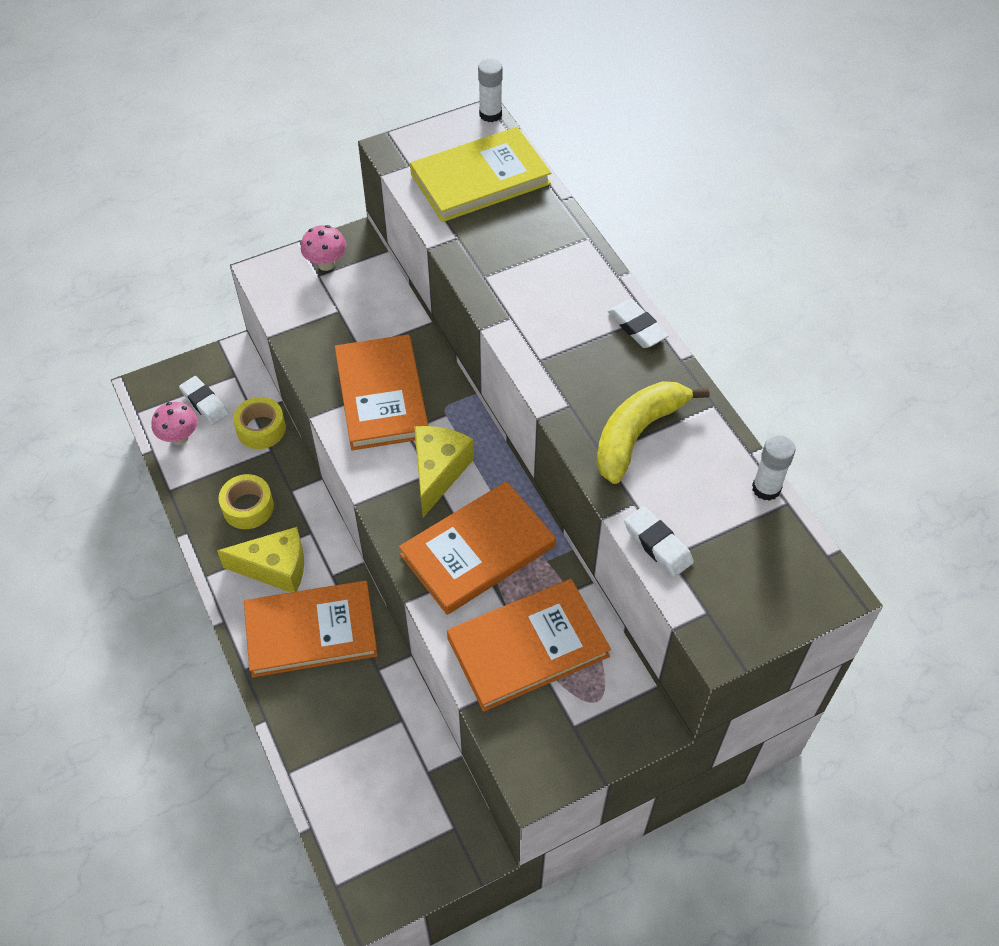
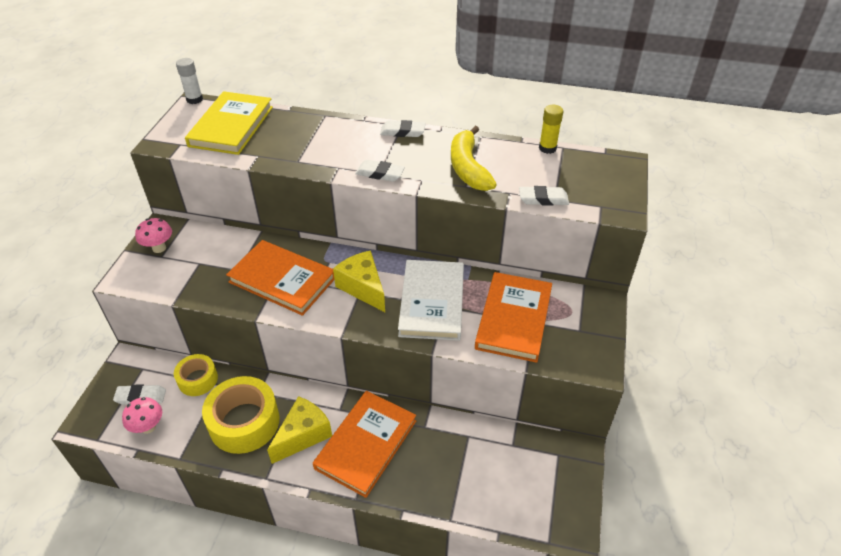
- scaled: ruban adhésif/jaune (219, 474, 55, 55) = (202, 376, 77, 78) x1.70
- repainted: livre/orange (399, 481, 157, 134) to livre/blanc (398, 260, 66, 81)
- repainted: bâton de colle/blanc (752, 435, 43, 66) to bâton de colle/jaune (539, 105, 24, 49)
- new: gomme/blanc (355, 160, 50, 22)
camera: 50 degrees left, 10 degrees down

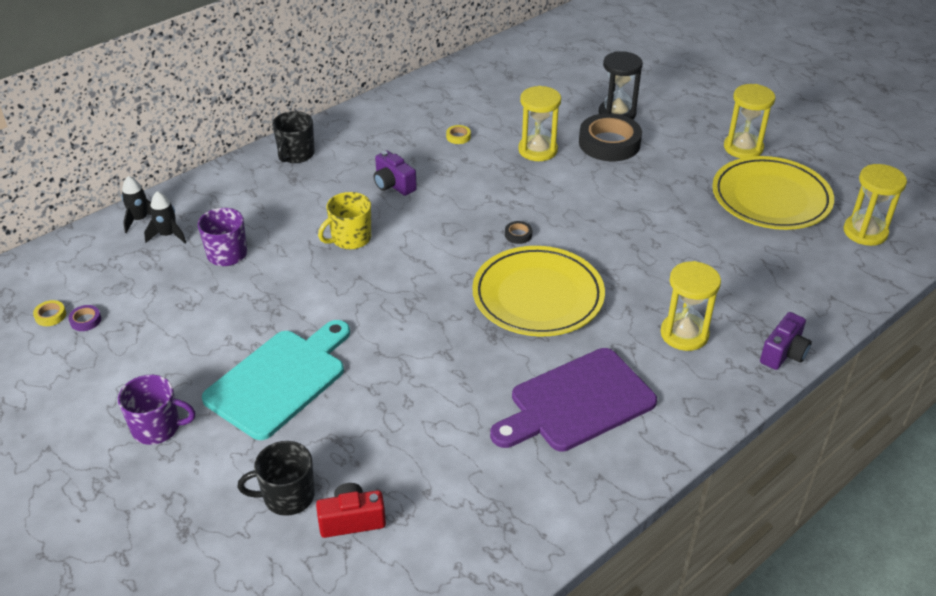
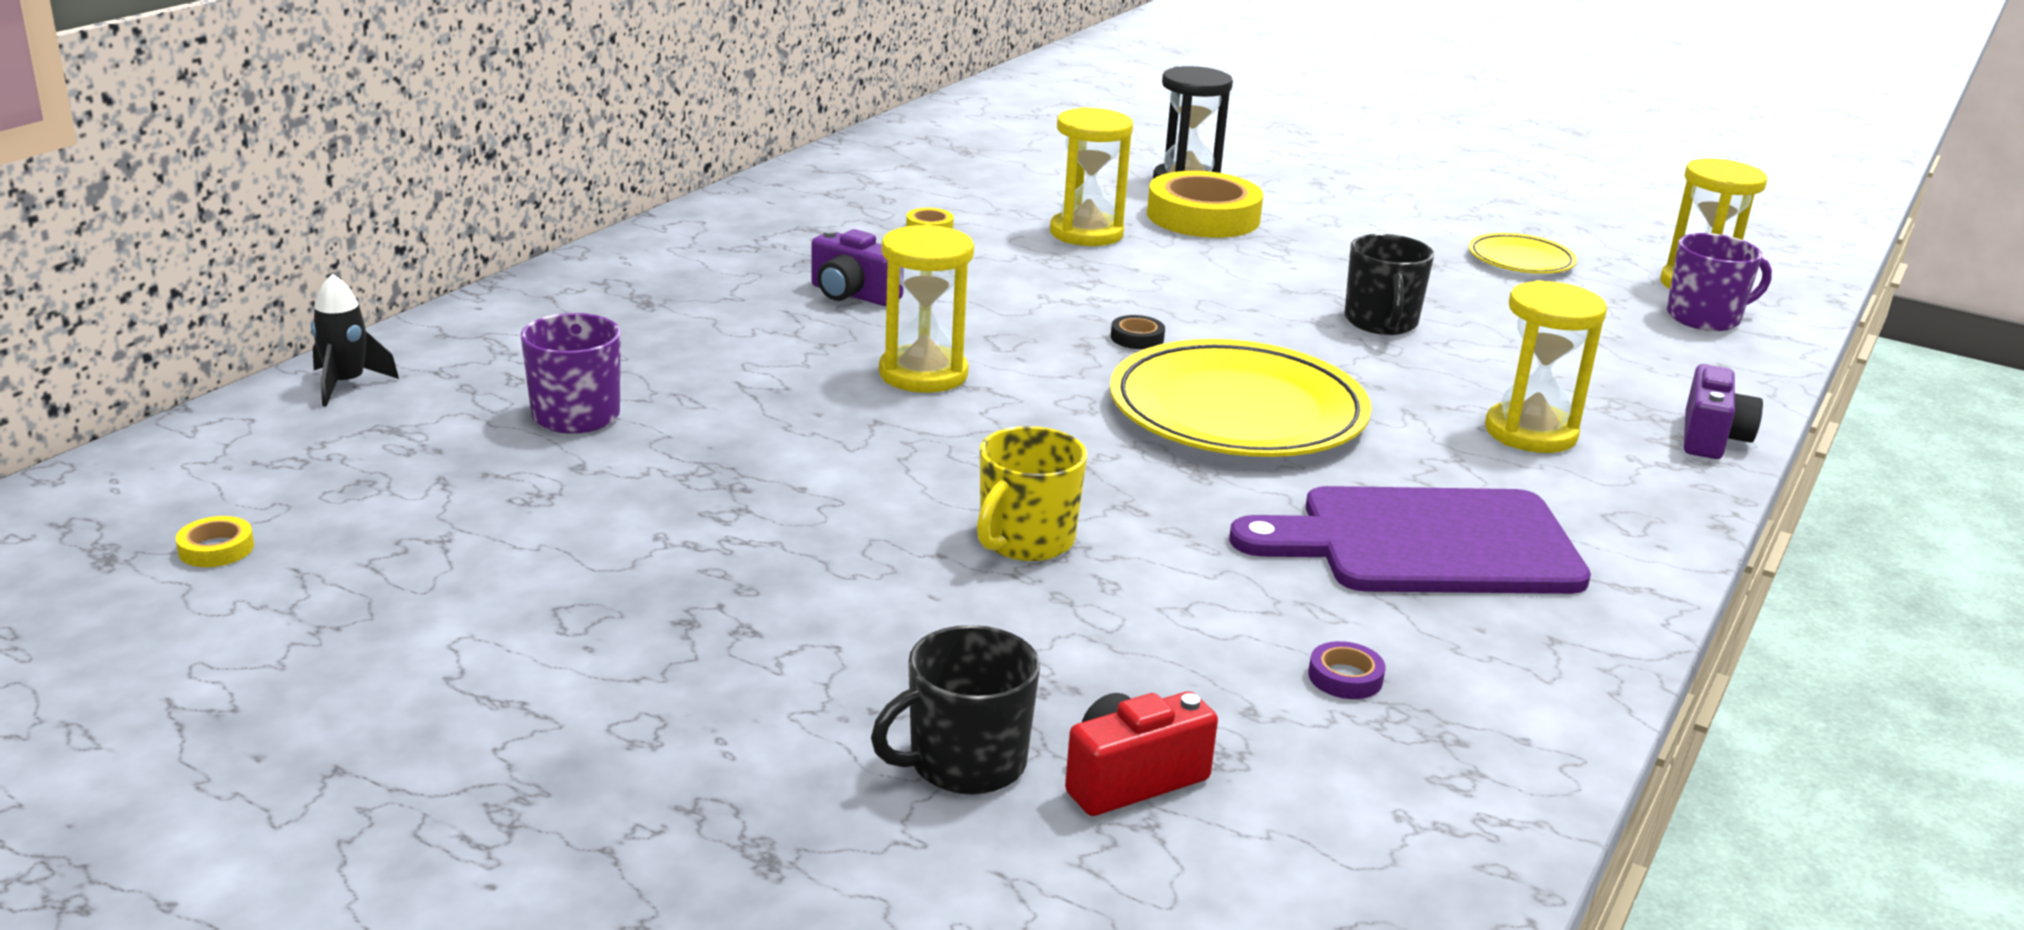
- shifted: ruban adhésif/violet (68, 305, 33, 26) to (1308, 641, 78, 58)
- shifted: tasse/violet (118, 375, 78, 70) to (1667, 233, 105, 98)
- gone: fusée/noir (144, 191, 42, 52)
- gone: planche à découper/turquoise (202, 320, 148, 120)
- shifted: tasse/noir (272, 111, 43, 52) to (1345, 234, 89, 101)
- shifted: tasse/jaune (318, 192, 53, 57) to (977, 426, 110, 135)
- rotated: planche à découper/violet (490, 348, 167, 104) = (1229, 486, 362, 108) 45 degrees clockwise
- repainted: ruban adhésif/noir (579, 113, 63, 48) to ruban adhésif/jaune (1147, 171, 116, 67)
- scaled: assiette/jaune (712, 156, 122, 74) = (1468, 233, 109, 41) x0.50
- shifted: sablier/jaune (724, 84, 51, 74) to (879, 224, 95, 169)
camera: 20 degrees left, 15 degrees down

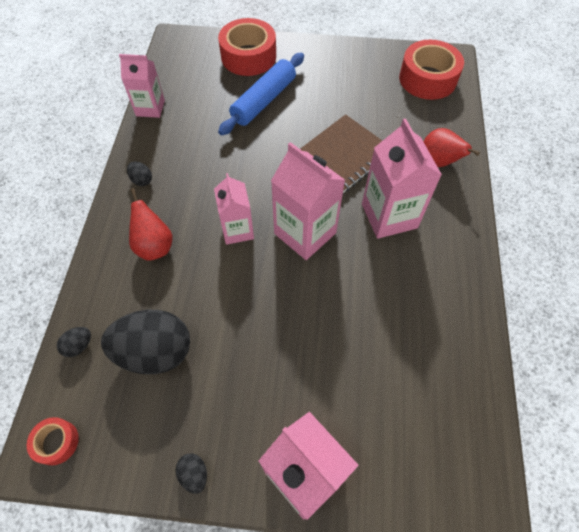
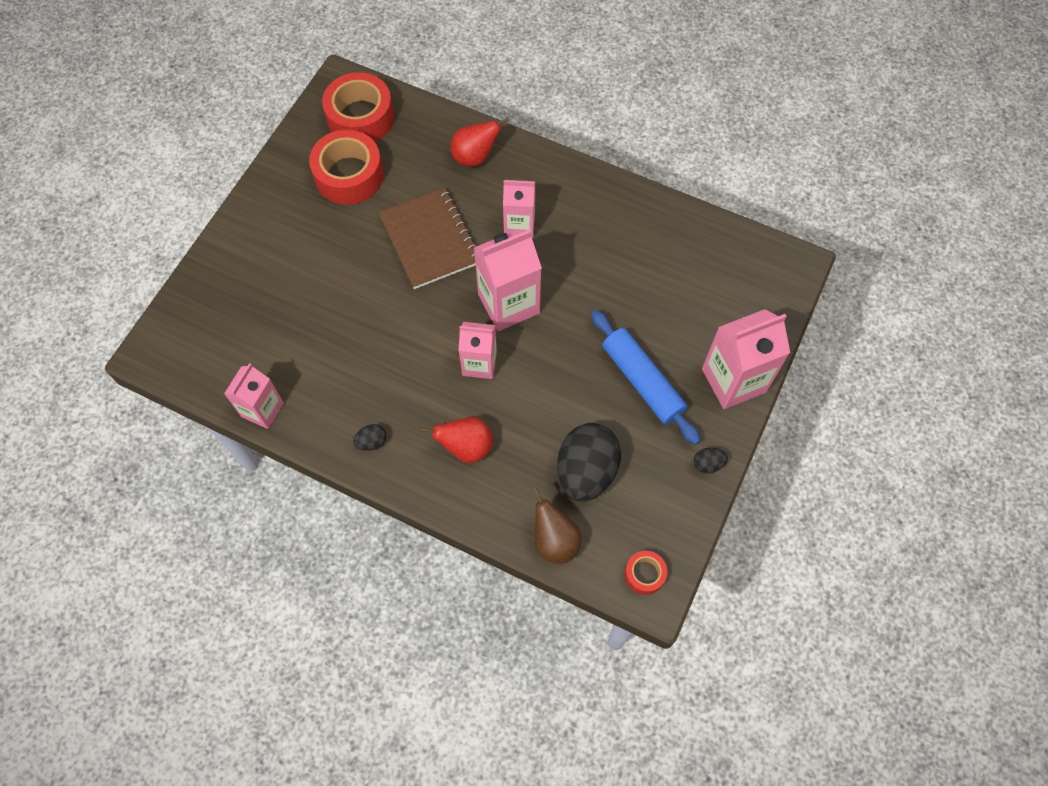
- swapped: œuf/noir (57, 327, 34, 30) to poire/marron (533, 488, 49, 76)
- shifted: ruban adhésif/rouge (218, 18, 58, 58) to (309, 130, 75, 75)
- shifted: rouleau à pâtisserie/bleu (218, 53, 86, 83) to (591, 310, 110, 135)
- scaled: brique de lait/rose (362, 118, 80, 121) = (503, 180, 32, 58) x0.64
camera: 70 degrees left, 5 degrees up

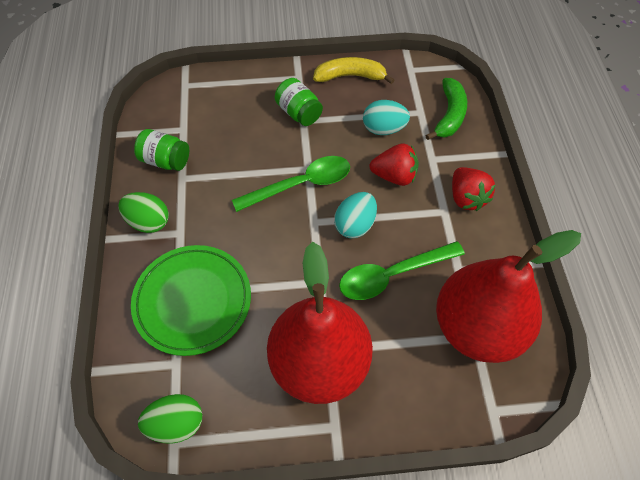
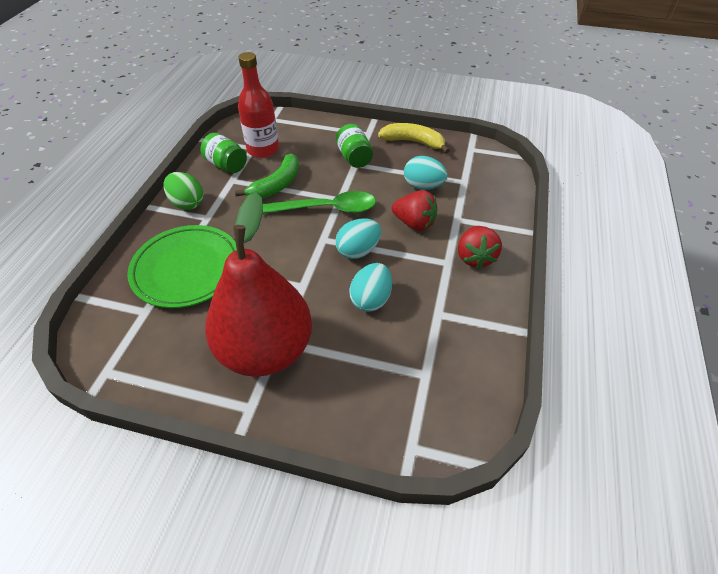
- gone: œuf/vert (138, 394, 64, 50)
- swapped: cuillère/vert (339, 241, 126, 59) to œuf/turquoise (349, 263, 43, 49)
- shifted: banane/vert (426, 78, 41, 62) to (235, 154, 64, 44)
- gone: poire/rouge (436, 230, 145, 133)
- new: bouteille/rouge (238, 52, 41, 106)
camera: 20 degrees right, 10 degrees down

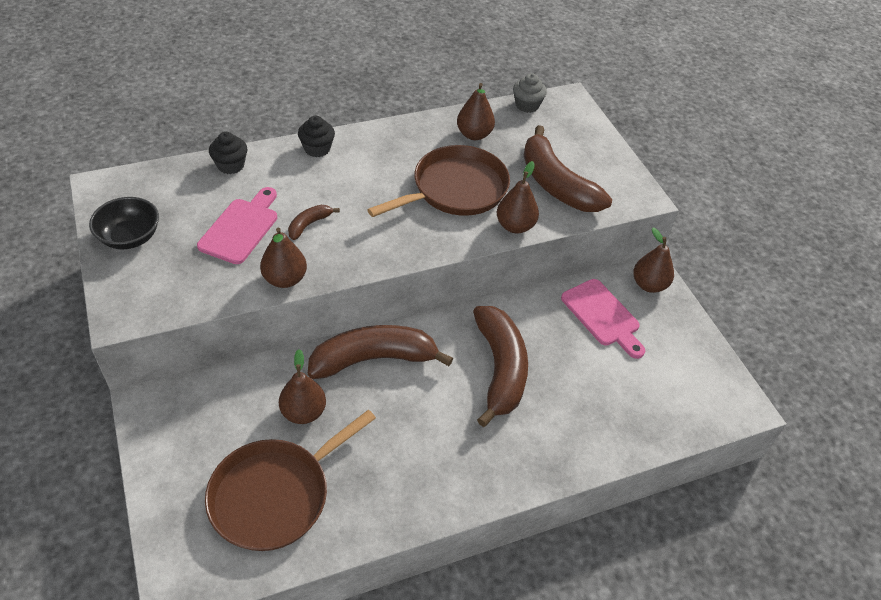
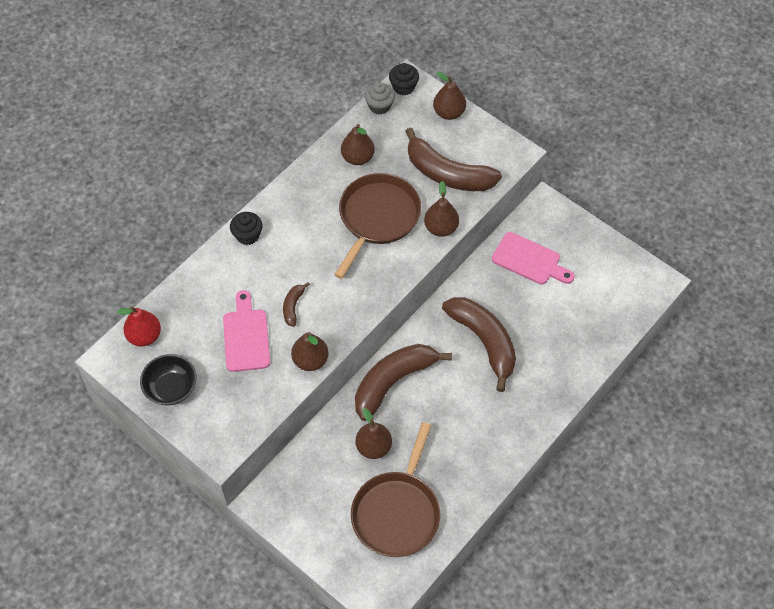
- shifted: muffin/noir (209, 132, 38, 42) to (389, 63, 30, 32)
- shifted: poire/marron (633, 227, 41, 66) to (433, 72, 33, 48)
- new: poire/rouge (117, 306, 44, 41)
camera: 25 degrees left, 10 degrees up

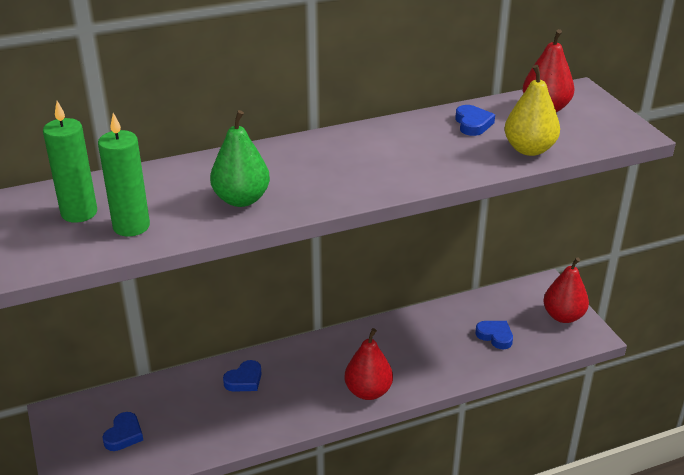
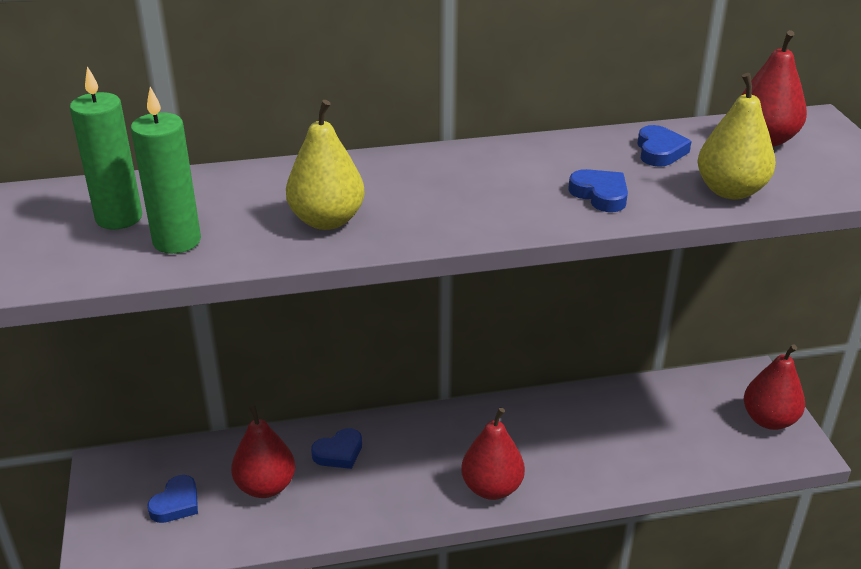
- repainted: poire/vert (210, 110, 60, 97) to poire/jaune (286, 100, 79, 130)
- shifted: cœur/bleu (475, 321, 38, 28) to (568, 169, 60, 43)
- new: poire/rouge (231, 404, 64, 94)
camera: 10 degrees right, 0 degrees up

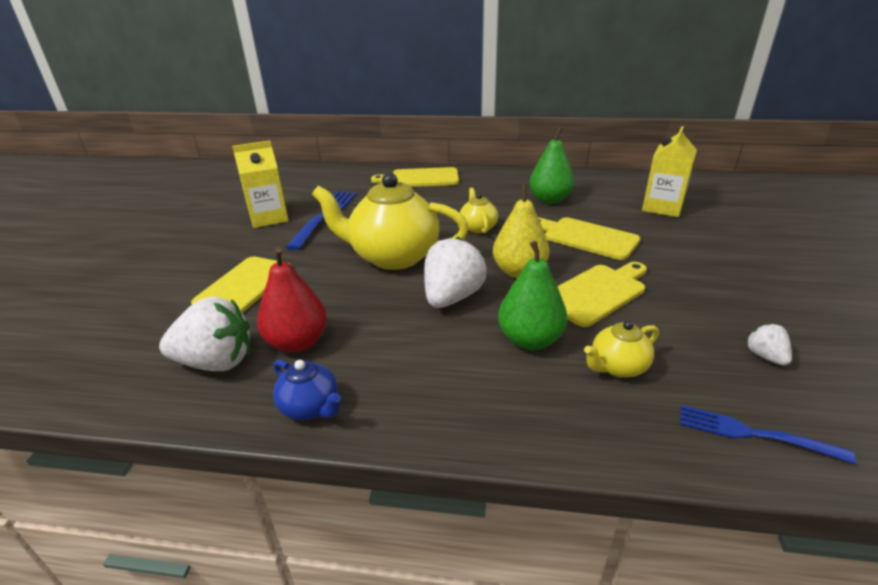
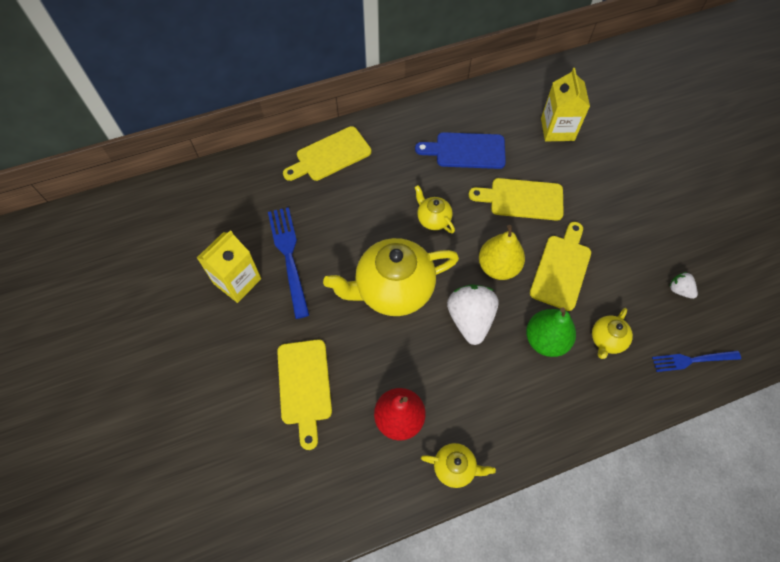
- gone: fraise/blanc (159, 296, 91, 75)
- repainted: théière/bleu (273, 360, 68, 60) to théière/jaune (421, 443, 75, 45)
- swapped: poire/vert (529, 127, 45, 77) to planche à découper/bleu (415, 132, 91, 37)
camera: 30 degrees left, 30 degrees up

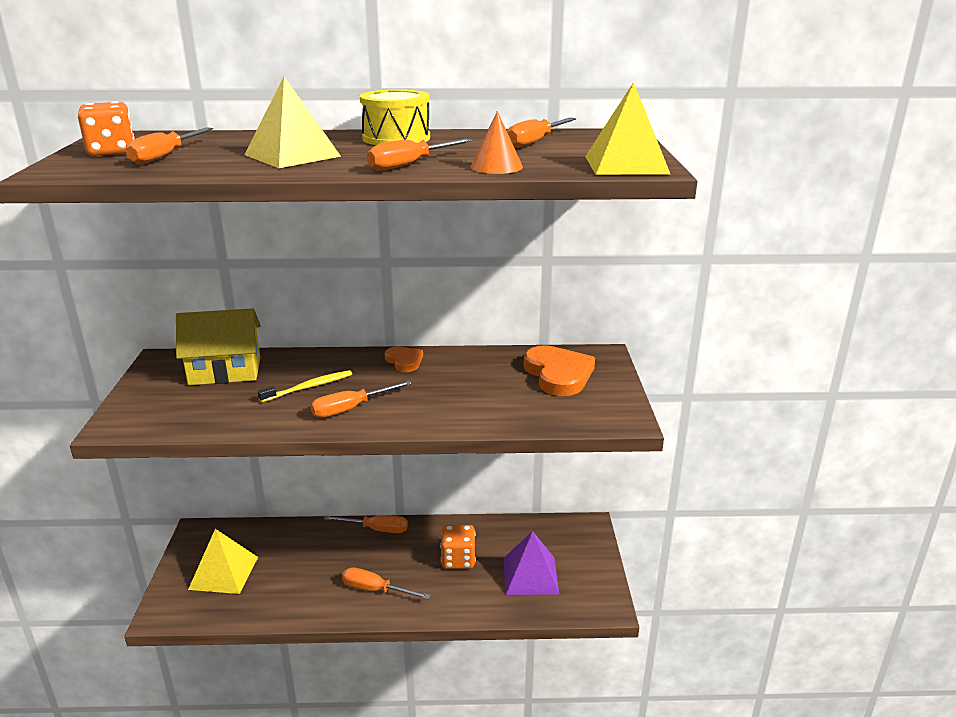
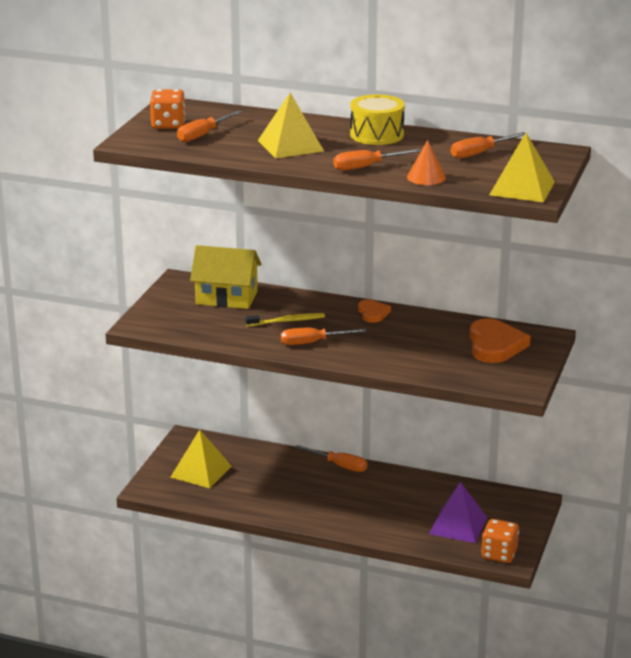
- gone: tournevis/orange (342, 567, 89, 32)
- shifted: dé/orange (440, 525, 36, 44) to (481, 519, 38, 44)
camera: 20 degrees right, 0 degrees up

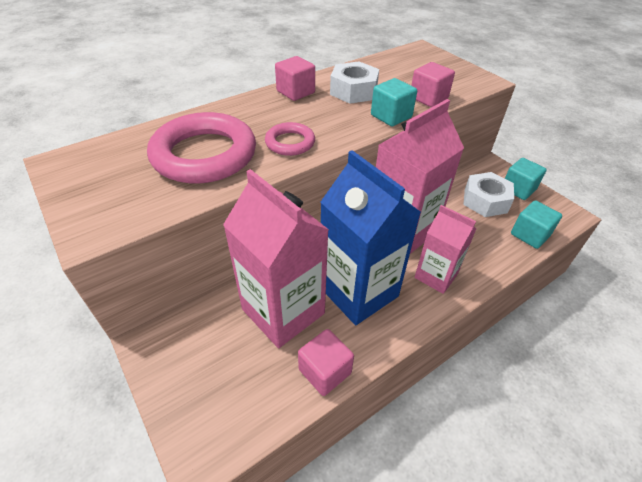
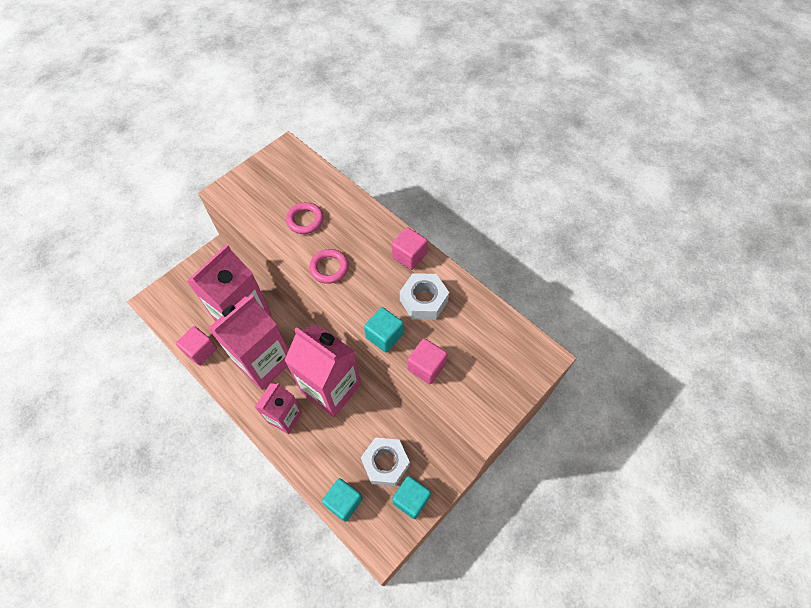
- scaled: anneau/rose (147, 112, 109, 71) = (286, 202, 38, 32) x0.50
- repainted: brique de lait/bleu (321, 150, 100, 175) to brique de lait/rose (208, 295, 81, 95)
camera: 80 degrees right, 15 degrees up

